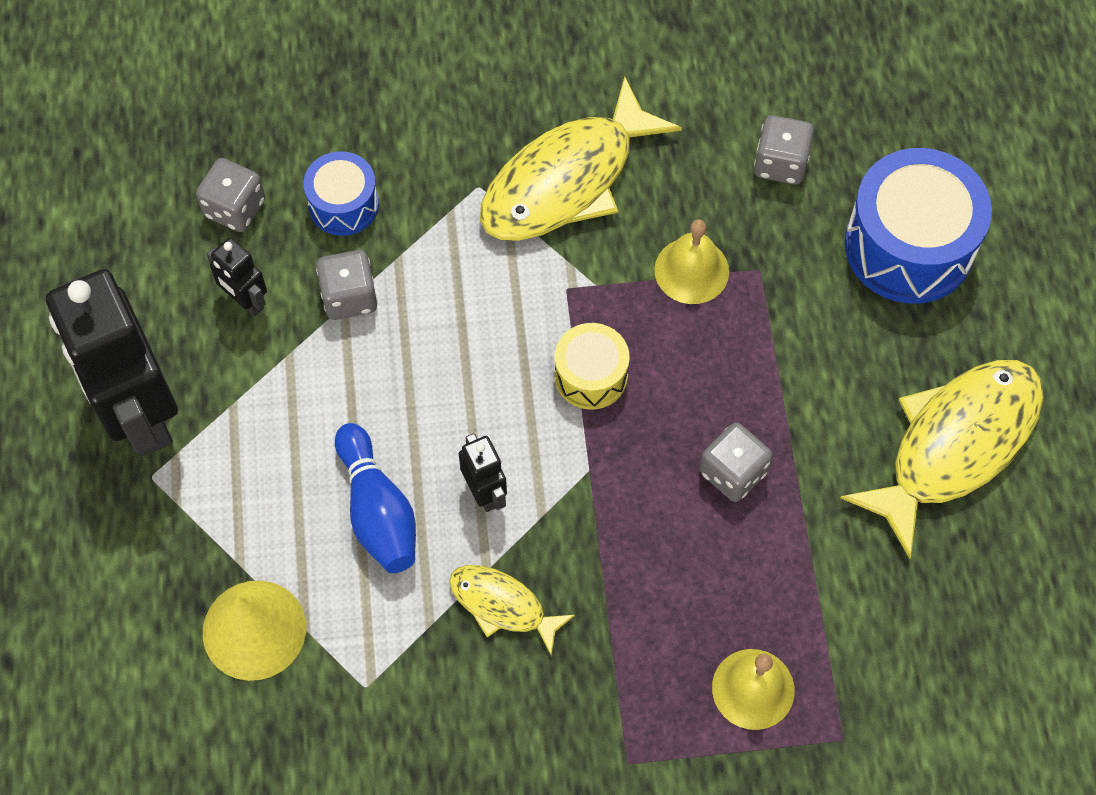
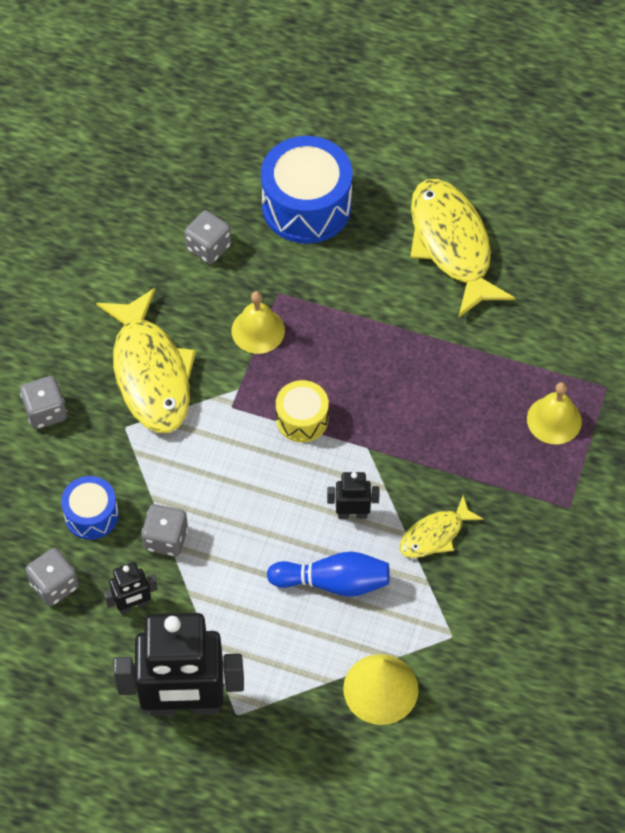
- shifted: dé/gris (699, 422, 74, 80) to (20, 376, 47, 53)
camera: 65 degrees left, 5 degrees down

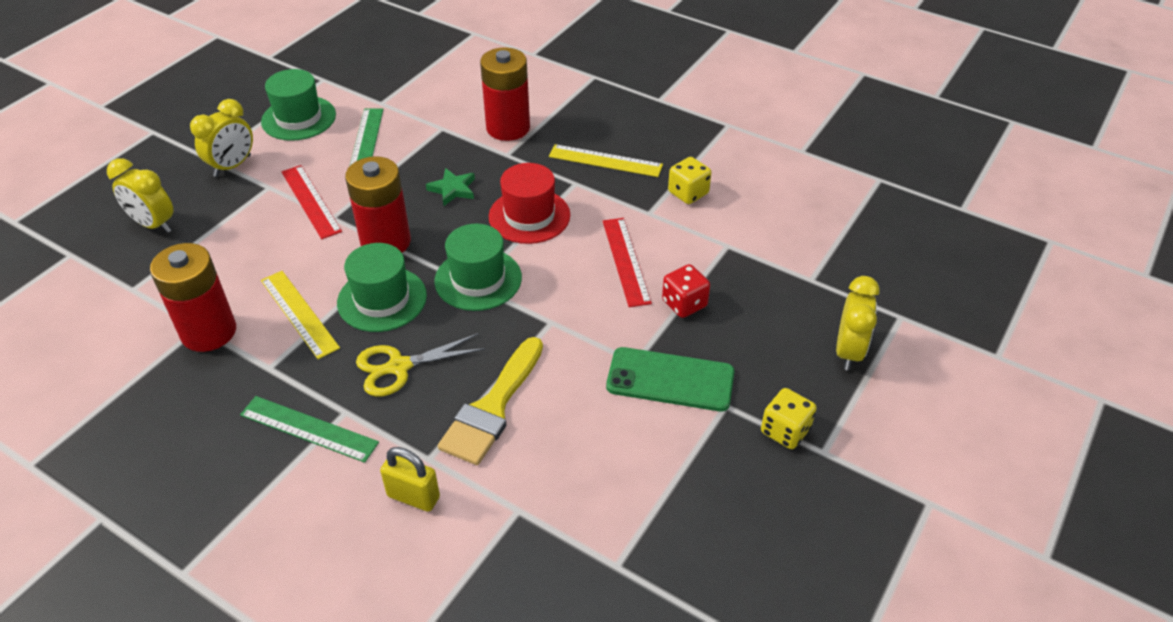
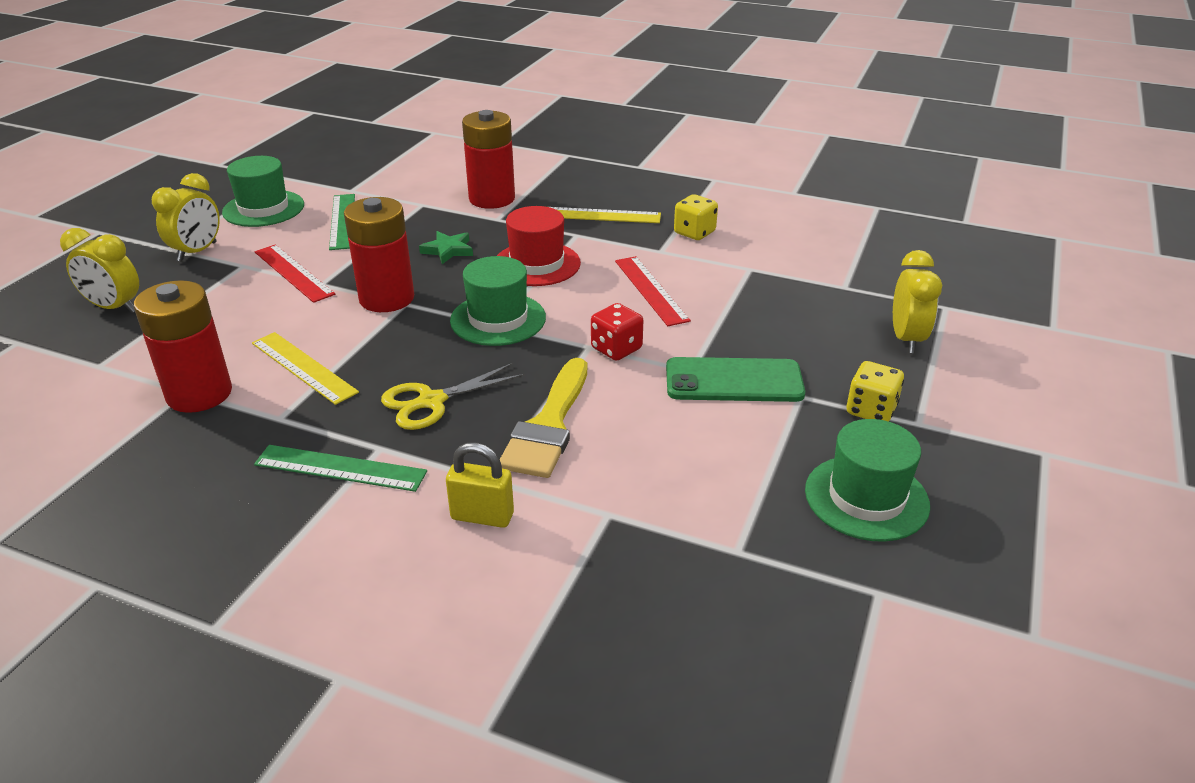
- shifted: chapeau/vert (337, 243, 90, 89) to (805, 419, 125, 123)
- shifted: dé/rouge (662, 264, 48, 54) to (591, 303, 52, 58)
camera: 10 degrees left, 10 degrees down

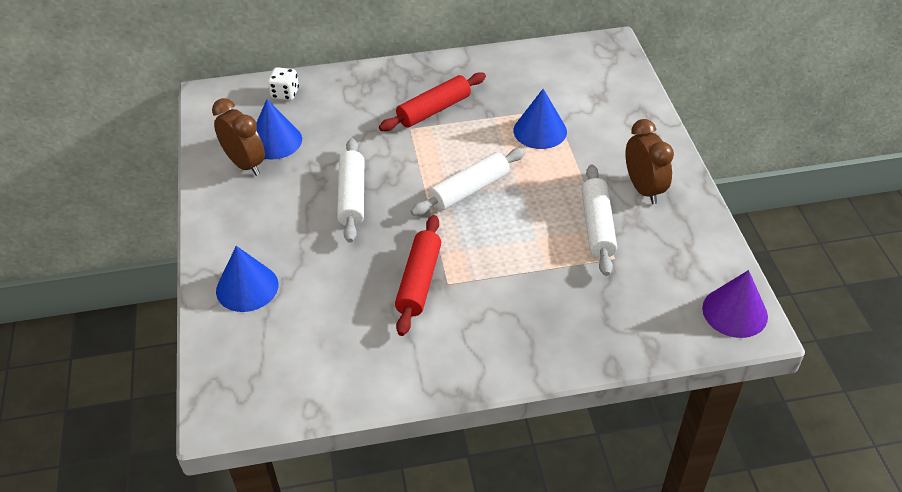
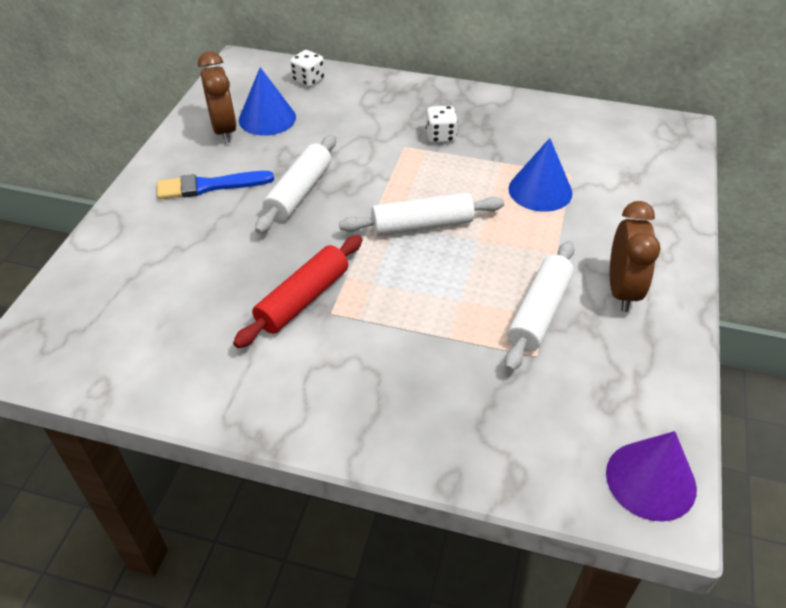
- gone: cône/bleu (216, 246, 62, 66)
- swapped: rouleau à pâtisserie/rouge (379, 72, 107, 59) to dé/blanc (426, 106, 32, 37)
- new: pinceau/bleu (157, 171, 117, 28)
camera: 25 degrees right, 0 degrees up

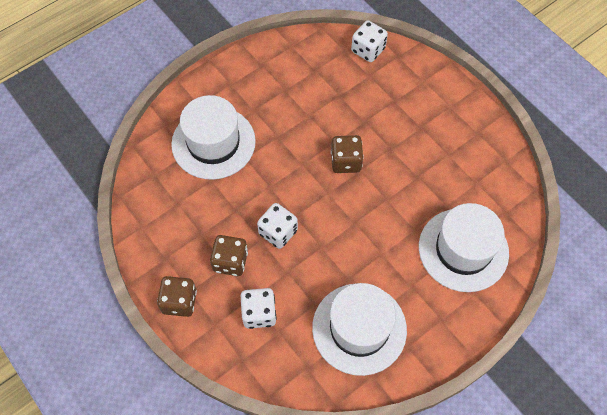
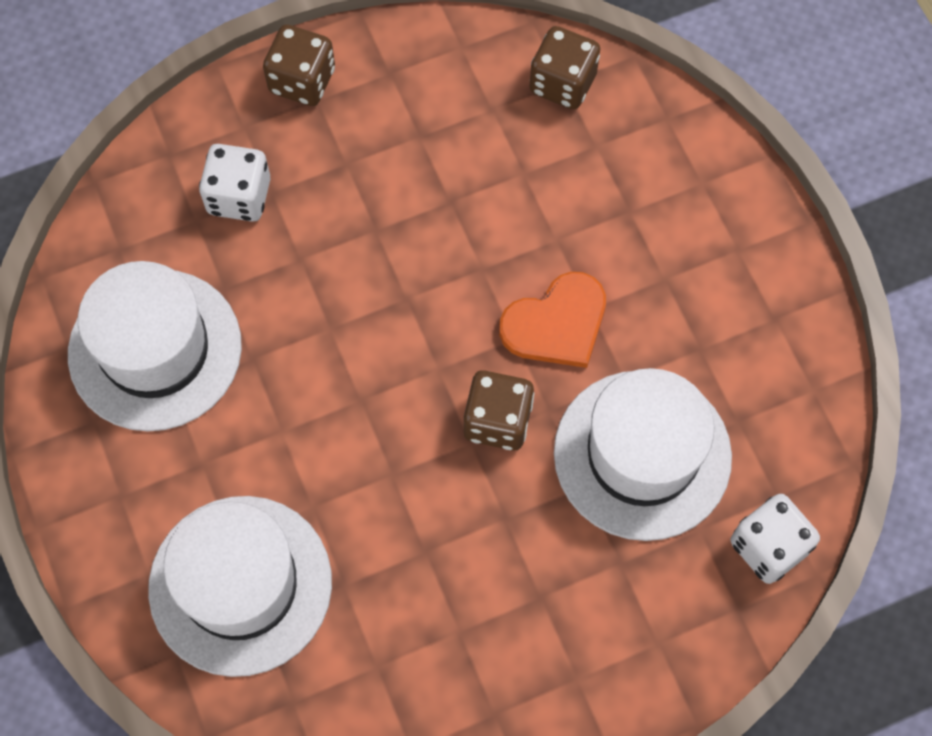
- shifted: chapeau/blanc (171, 95, 85, 85) to (554, 368, 178, 173)
- shifted: dé/marron (210, 235, 38, 41) to (529, 26, 72, 83)
- gone: dé/blanc (257, 203, 41, 46)
- new: cœur/orange (499, 272, 107, 96)
camera: 105 degrees right, 5 degrees up

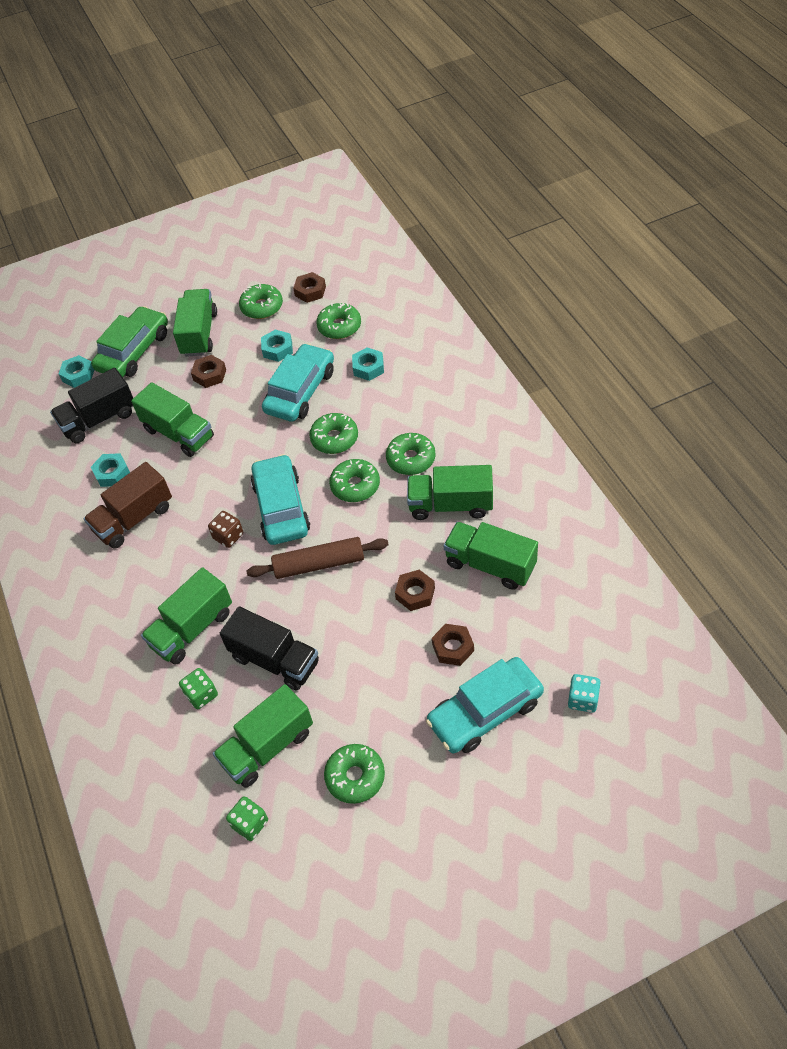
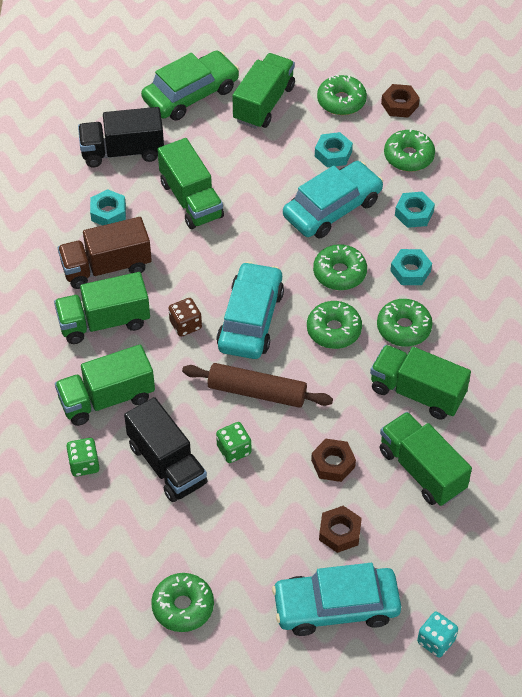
- shifted: écrou/turquoise (59, 355, 35, 33) to (390, 249, 42, 36)
- gone: écrou/marron (191, 355, 35, 33)
- shifted: camion/vert (213, 684, 100, 104) to (54, 272, 96, 72)
- shifted: dé/vert (226, 796, 42, 45) to (216, 422, 35, 41)
camera: 20 degrees right, 0 degrees up

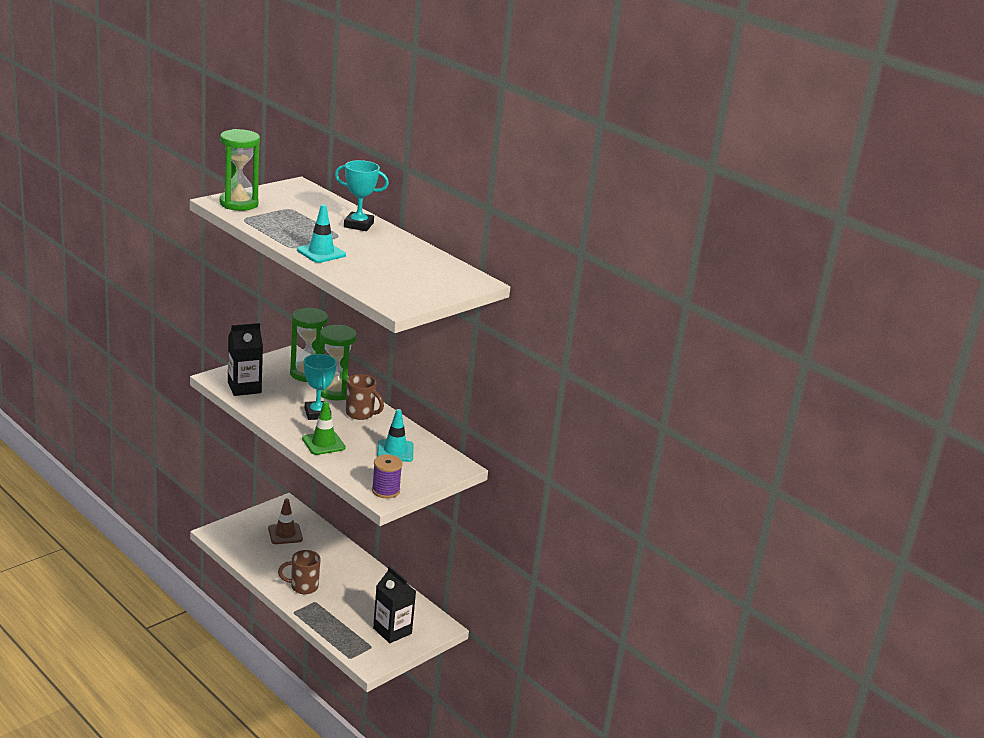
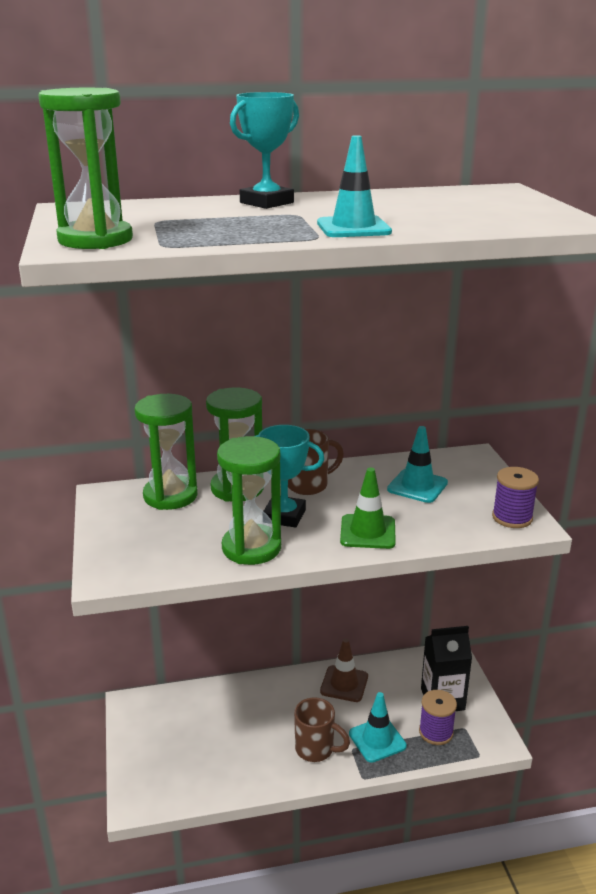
- gone: brique de lait/noir (228, 323, 35, 73)
- shifted: cône de chantier/marron (268, 498, 35, 46) to (320, 638, 48, 64)
- rotated: tasse/marron (278, 550, 43, 44) = (294, 697, 56, 65) 90 degrees counterclockwise
- new: sablier/vert (217, 436, 64, 129)
- new: cône de chantier/turquoise (349, 692, 58, 71)
- new: bobine/violet (419, 690, 38, 55)
camera: 55 degrees left, 0 degrees up

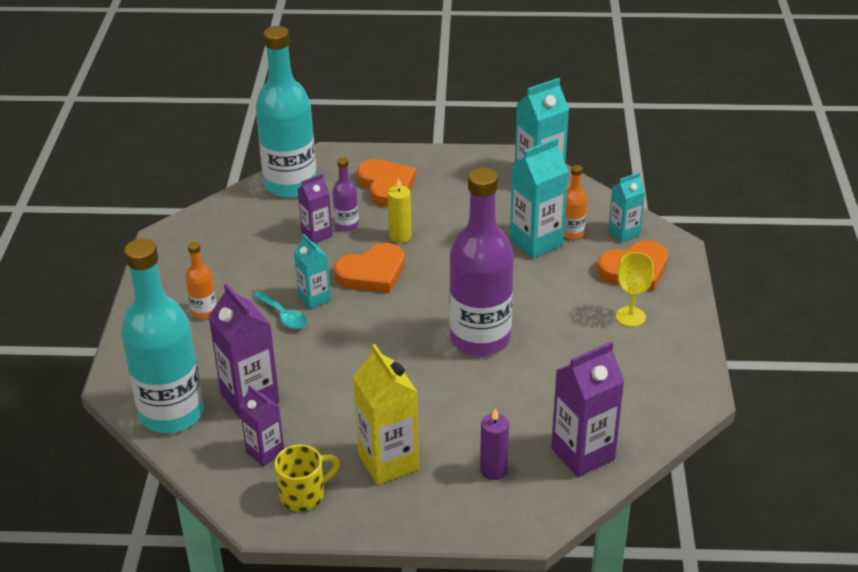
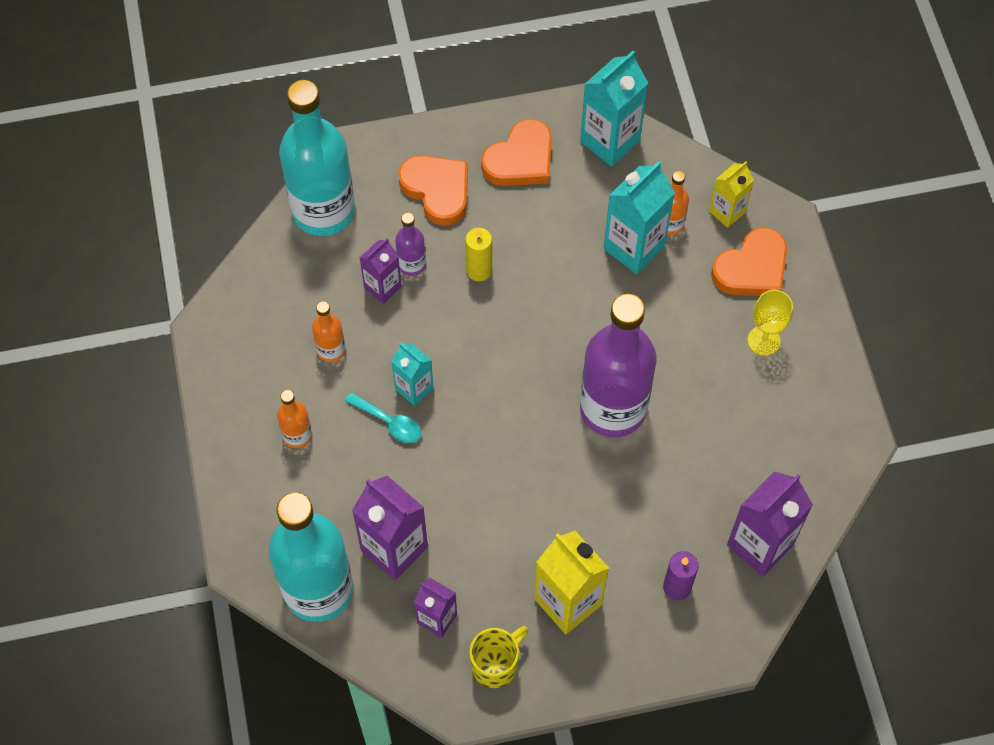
- shifted: cœur/orange (334, 243, 71, 50) to (481, 119, 71, 67)
- repainted: brique de lait/turquoise (608, 172, 37, 70) to brique de lait/jaune (709, 161, 45, 67)
- new: bouteille/orange (312, 301, 34, 61)
camera: 15 degrees left, 25 degrees up

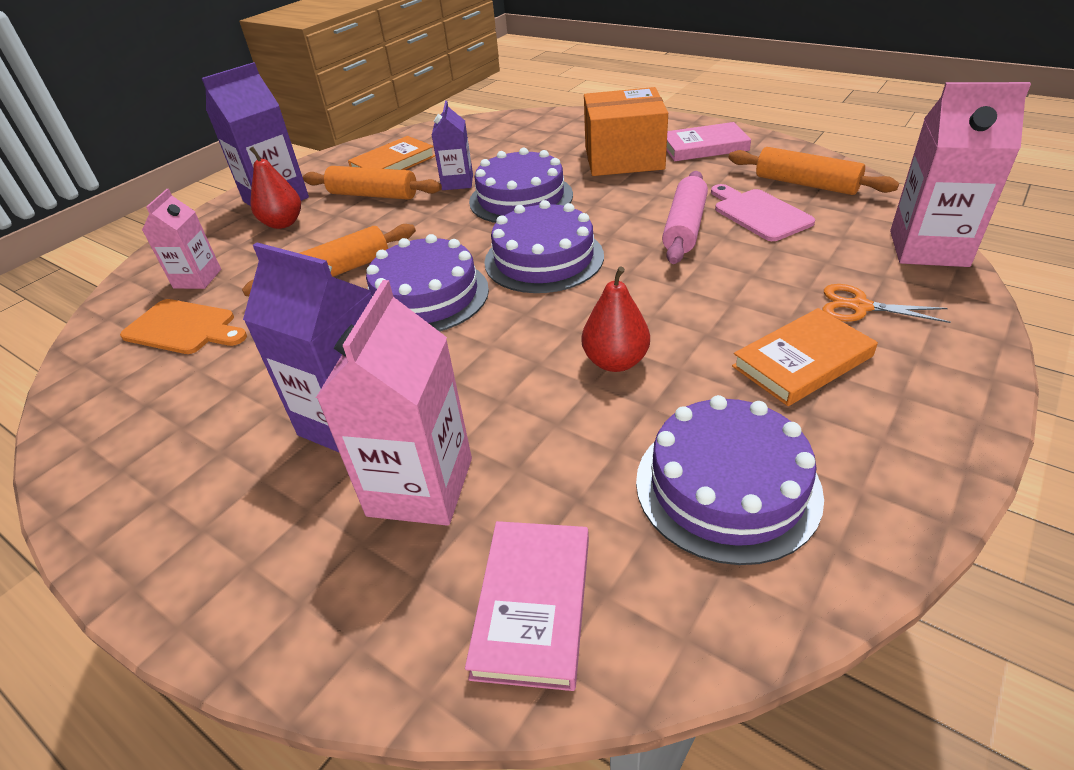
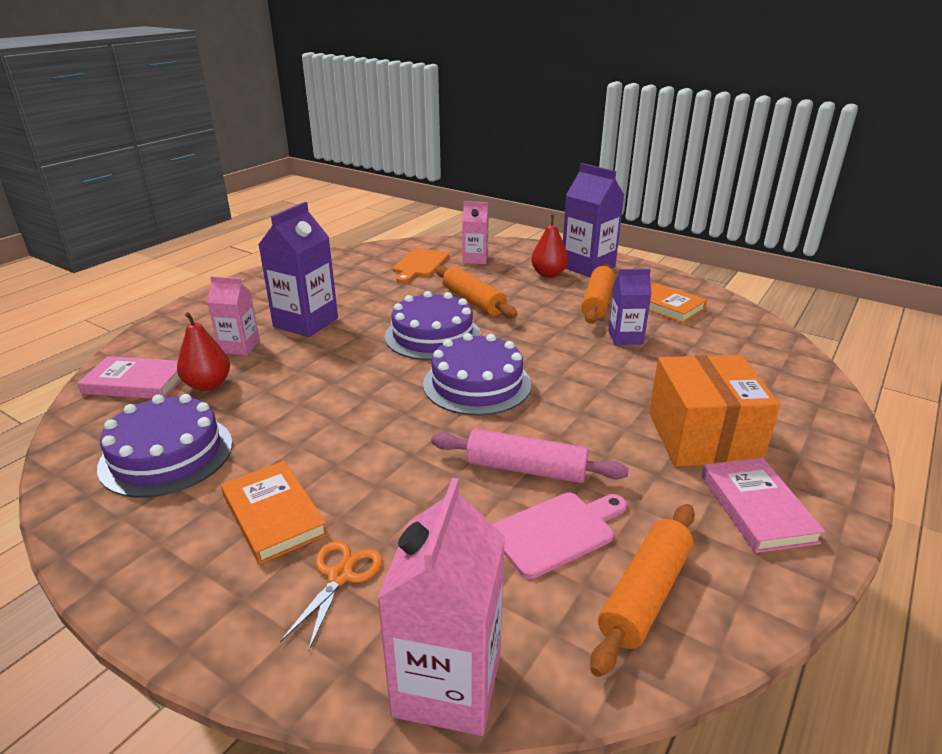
- scaled: brique de lait/rose (316, 280, 156, 246) = (207, 276, 53, 79) x0.61
- gone: gâteau/violet (469, 148, 104, 75)
- shifted: poire/rouge (582, 266, 68, 106) to (177, 312, 53, 79)
camera: 85 degrees right, 10 degrees down

